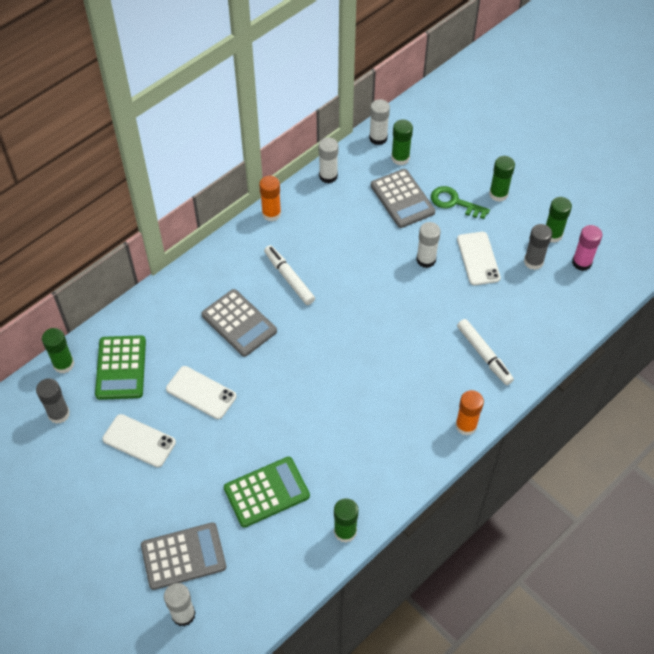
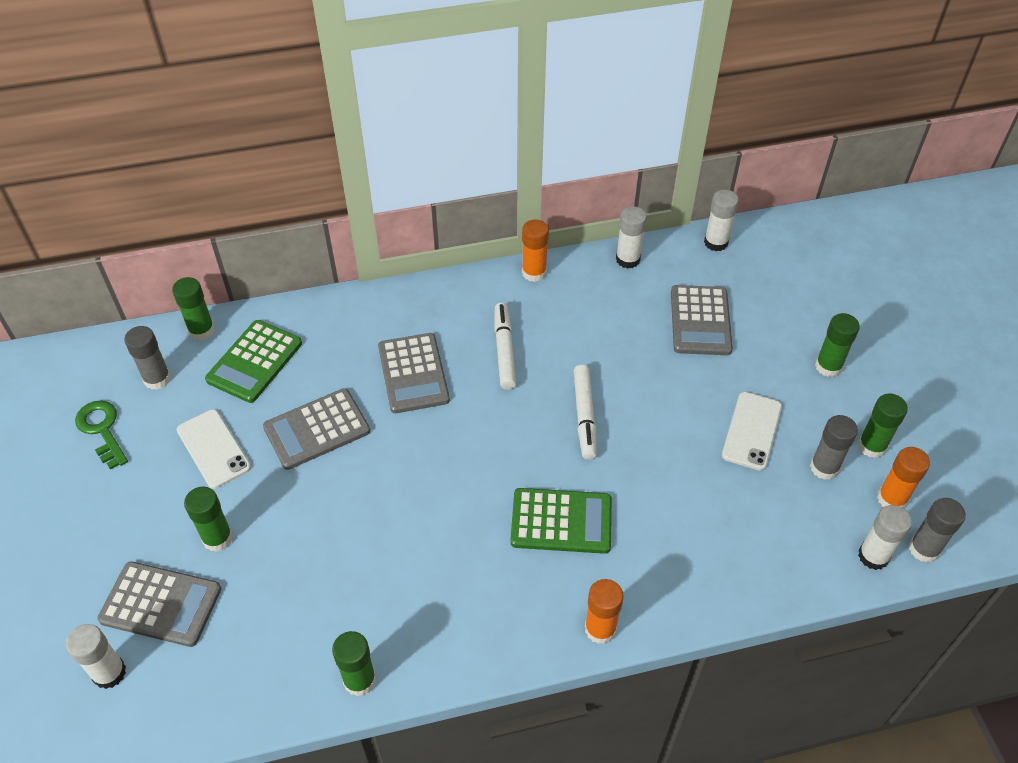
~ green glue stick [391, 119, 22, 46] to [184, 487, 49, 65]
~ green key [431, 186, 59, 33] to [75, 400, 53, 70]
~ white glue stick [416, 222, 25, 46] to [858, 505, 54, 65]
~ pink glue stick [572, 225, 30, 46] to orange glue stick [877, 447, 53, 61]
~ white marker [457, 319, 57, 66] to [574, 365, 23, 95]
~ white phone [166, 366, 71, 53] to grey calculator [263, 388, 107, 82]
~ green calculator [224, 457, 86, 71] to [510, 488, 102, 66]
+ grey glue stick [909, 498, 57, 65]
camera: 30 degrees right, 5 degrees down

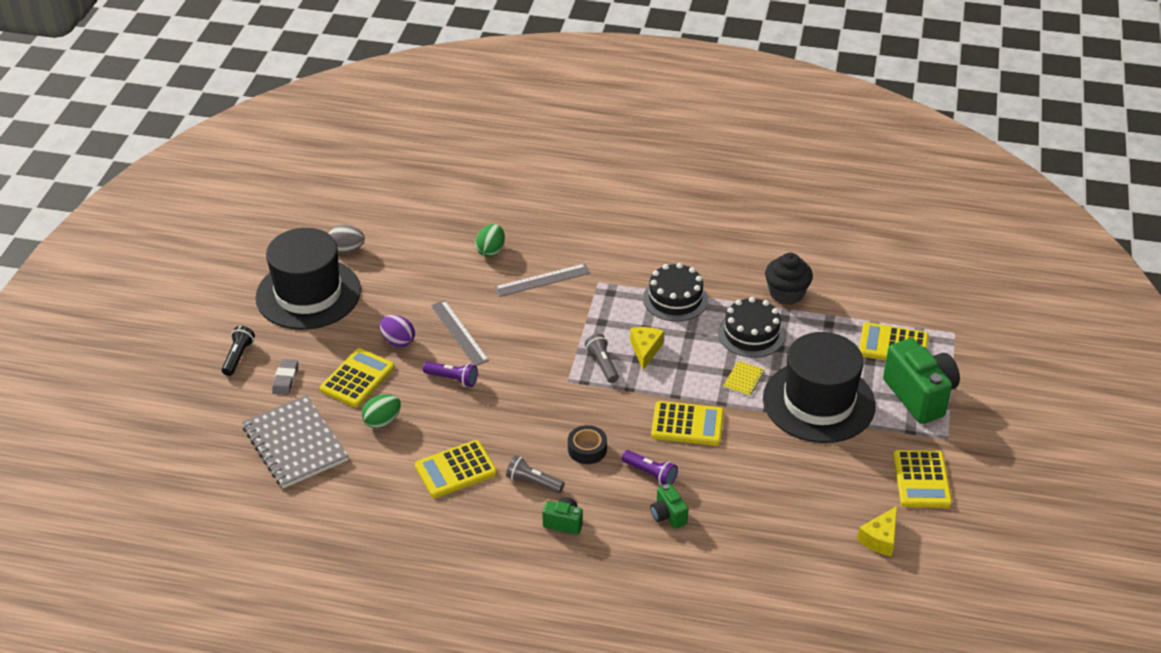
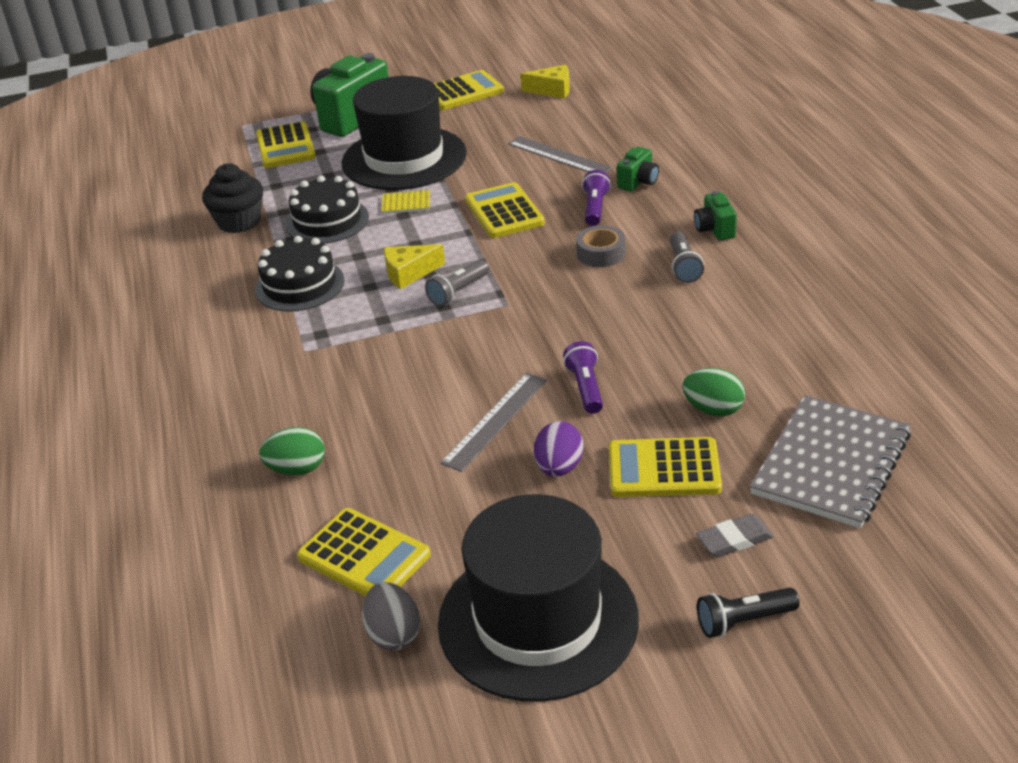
~ grey ruler [494, 264, 96, 33] to [508, 136, 104, 37]
~ black tape [568, 425, 39, 39] to grey tape [576, 225, 50, 42]
~ yellow calculator [415, 440, 82, 58] to [297, 508, 134, 88]
camera: 115 degrees left, 5 degrees down

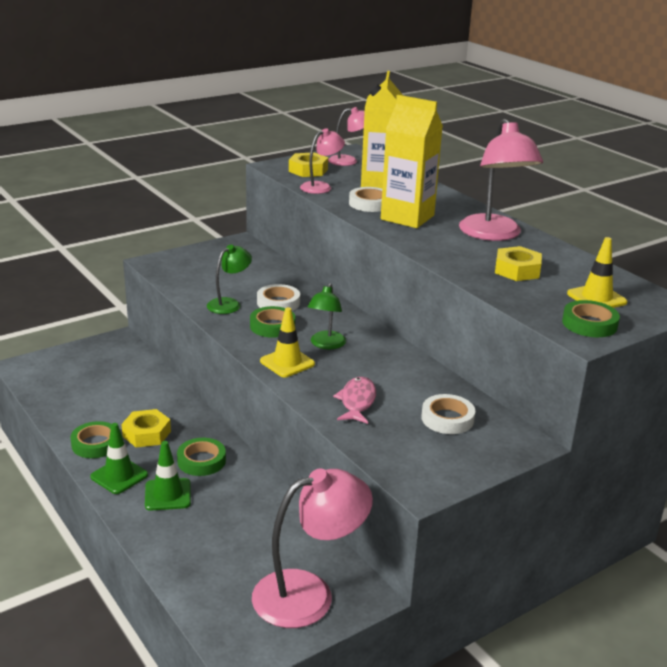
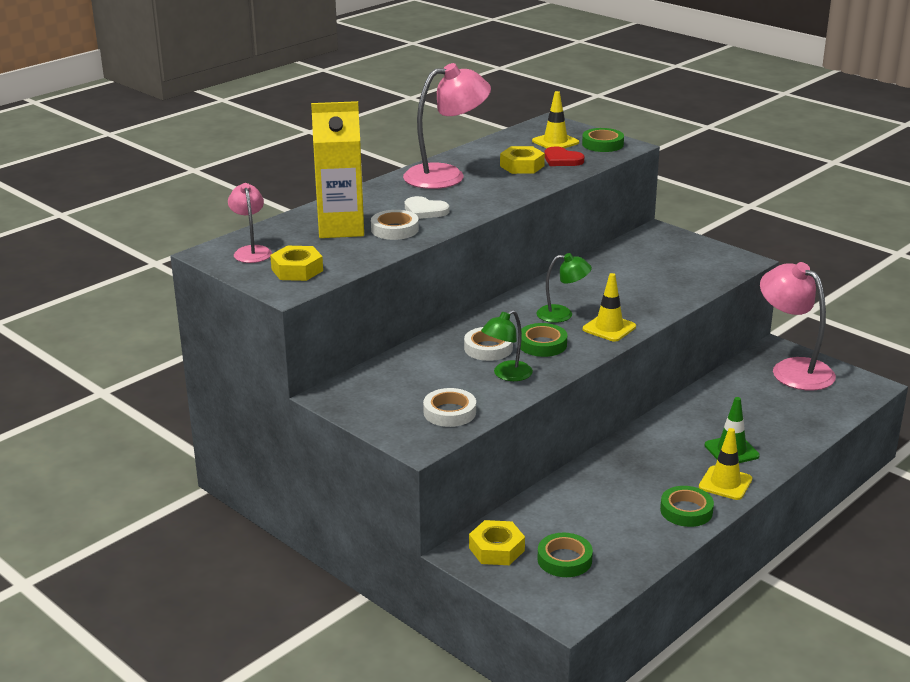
~ yellow carton [381, 95, 62, 133] to white heart [405, 196, 44, 23]
- pink lamp [300, 128, 45, 66]
~ green lamp [207, 245, 45, 69] = [481, 310, 52, 71] 75 degrees counterclockwise
- pink fish [333, 377, 43, 47]
~ white tape [421, 394, 54, 40] to [423, 388, 53, 39]
~ yellow nut [121, 409, 50, 38] to [469, 520, 56, 45]
~ green traffic cone [90, 423, 58, 71] to yellow traffic cone [699, 428, 53, 72]
~ green tape [177, 438, 49, 38] to [537, 533, 56, 44]
+ red heart [544, 147, 40, 19]
camera: 100 degrees left, 0 degrees up

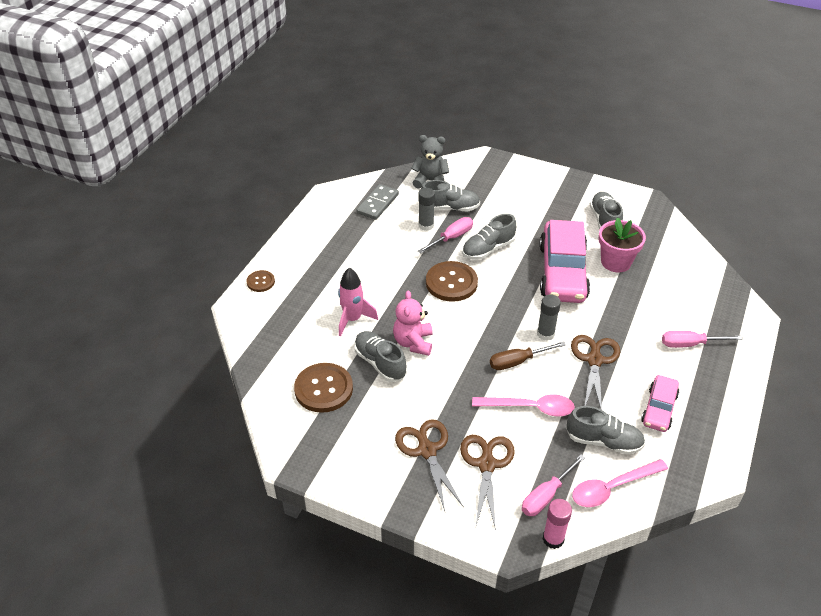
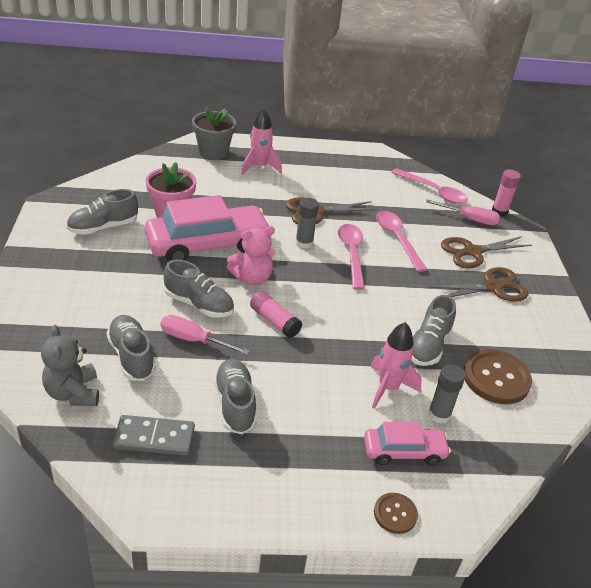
~ grey glue stick [418, 188, 17, 43] to [428, 364, 37, 60]
~ brown button [426, 261, 52, 41] to pink glue stick [250, 291, 52, 47]
~ pink teddy bear [393, 290, 40, 66] to [227, 226, 48, 60]
~ pink screwdriver [662, 331, 81, 17] to pink rocket [241, 108, 41, 67]
~ brown screwdriver [490, 341, 76, 29] to pink spoon [338, 224, 27, 66]
~ pink car [641, 375, 38, 57] to [364, 422, 87, 43]
~ grey shoe [566, 406, 79, 49] to [214, 359, 43, 75]
~ brown scissors [395, 420, 68, 91] = [428, 267, 101, 35] 150 degrees counterclockwise
+ grey flower pot [192, 106, 44, 54]
camera: 120 degrees left, 5 degrees down

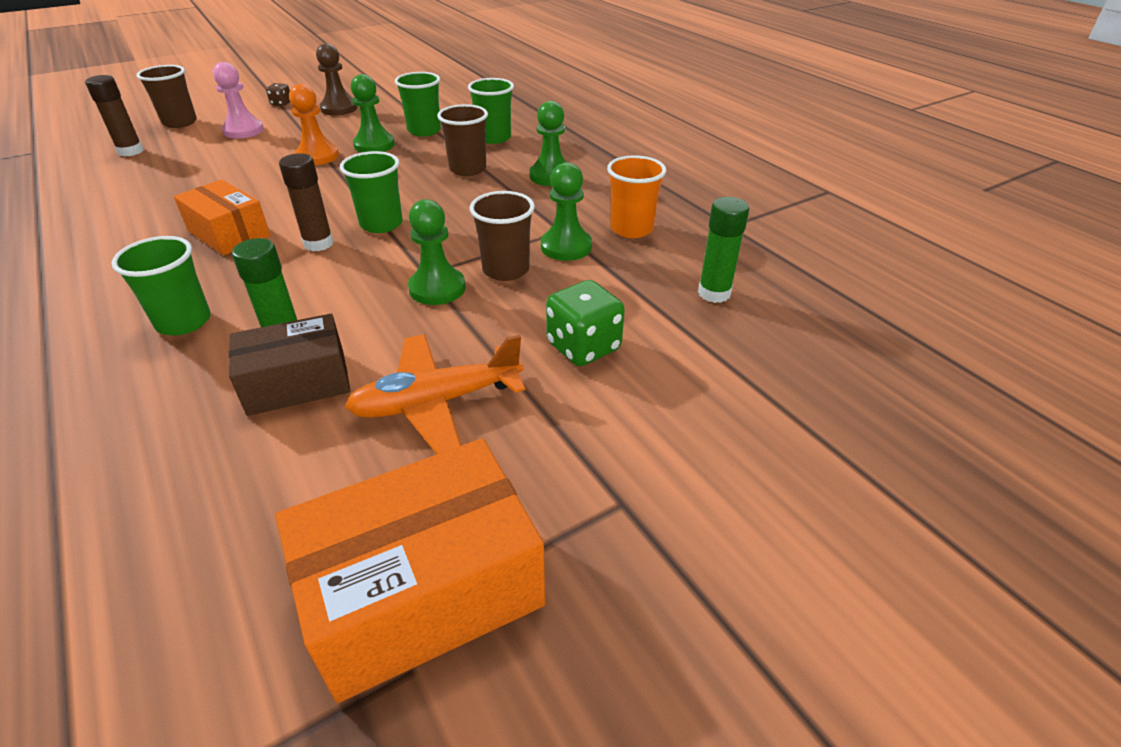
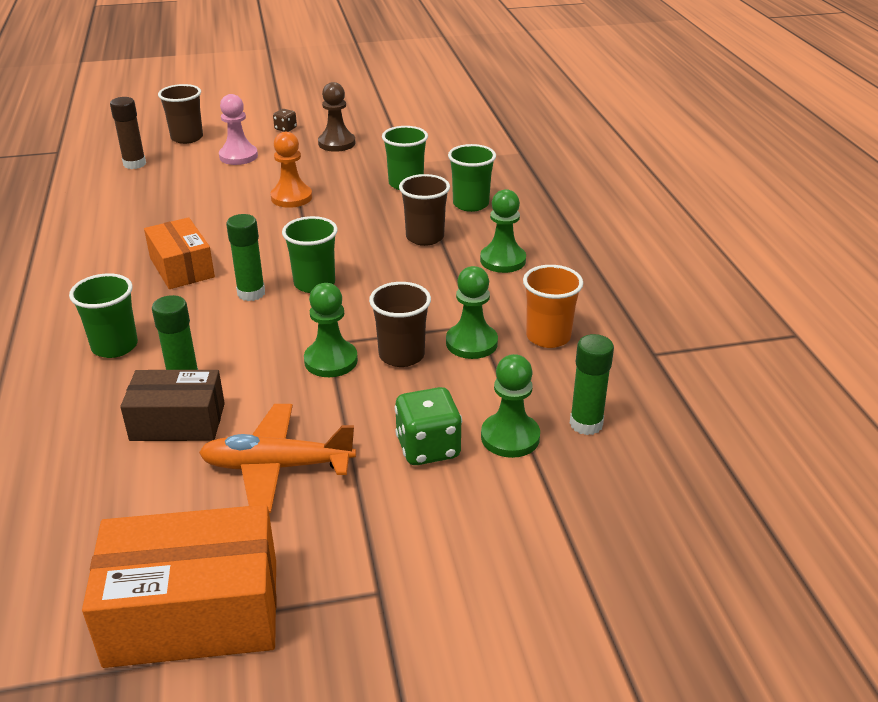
~ green pawn [351, 74, 44, 79] to [481, 354, 59, 104]
~ brown glue stick [279, 153, 55, 98] to green glue stick [226, 214, 39, 87]
camera: 20 degrees right, 5 degrees down

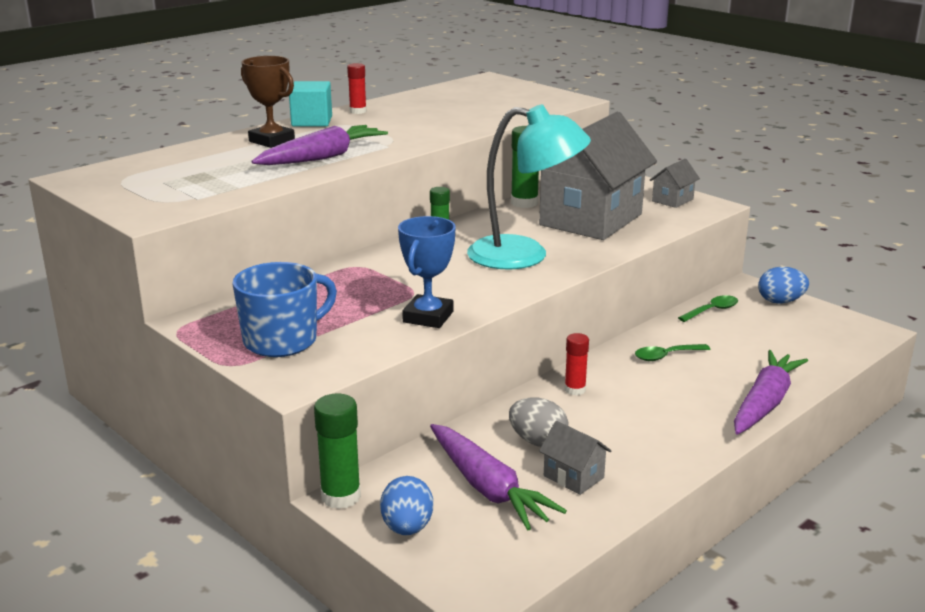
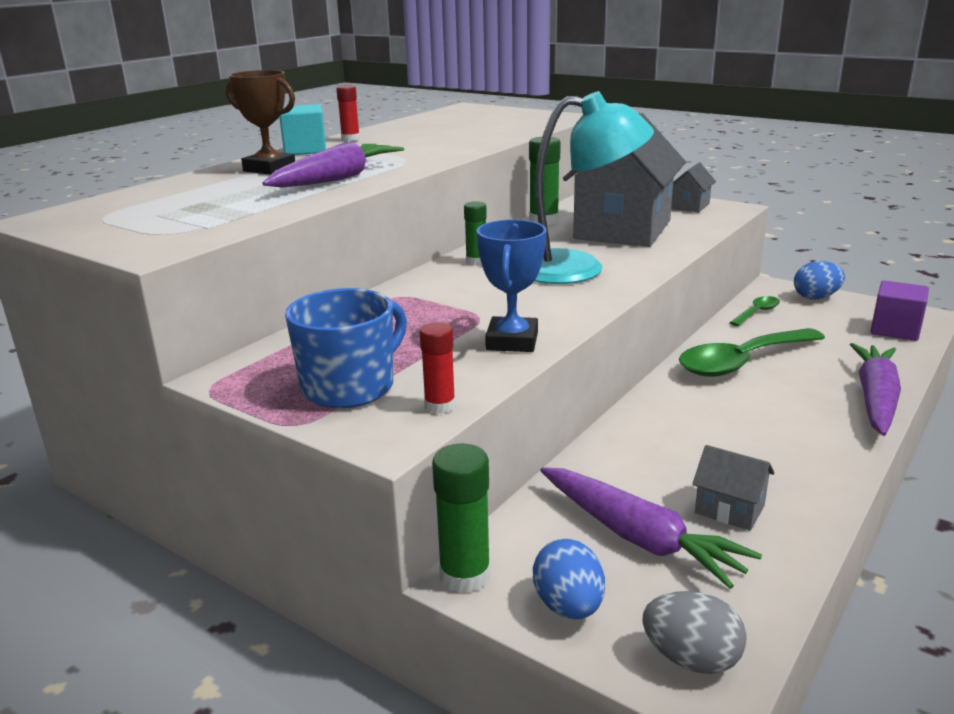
~ red glue stick [564, 333, 25, 62] to [420, 322, 35, 92]
~ green spoon [635, 344, 75, 17] = [679, 328, 146, 49] x2.06
~ grey egg [509, 397, 59, 50] to [642, 591, 105, 83]
+ purple cube [871, 280, 58, 61]
camera: 10 degrees left, 0 degrees up

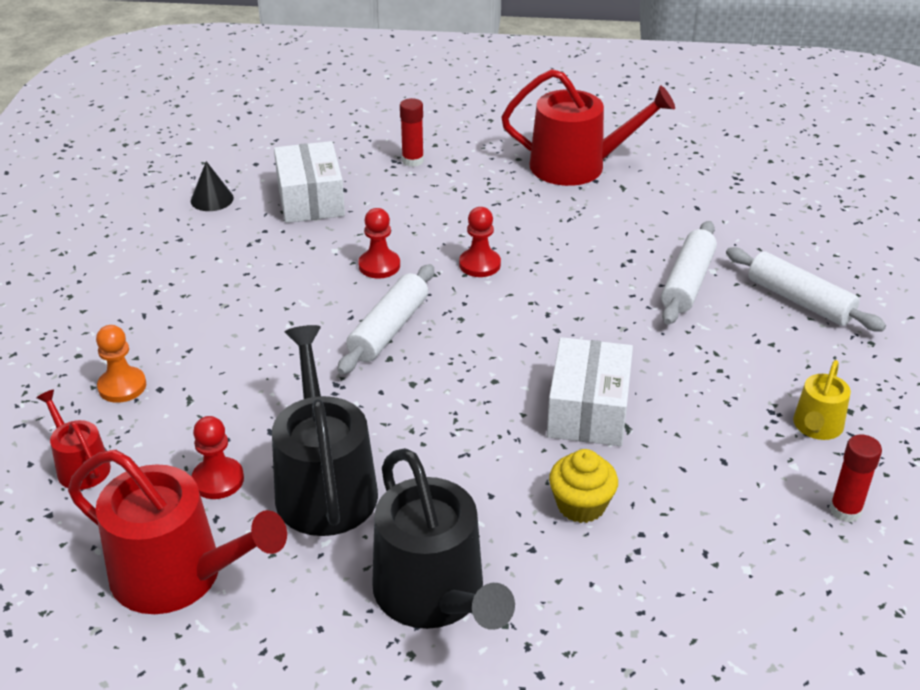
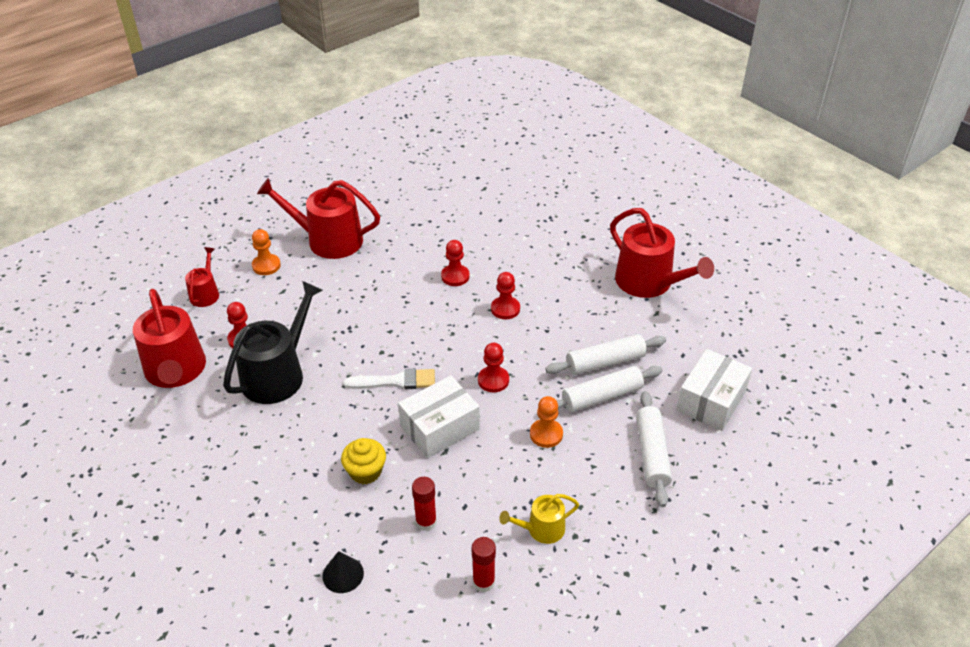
~ red glue stick [400, 98, 24, 69] to [412, 477, 25, 54]
~ white box [274, 141, 71, 82] to [676, 349, 76, 82]
~ black cone [191, 161, 43, 50] to [322, 551, 42, 42]
~ white rolling pin [338, 264, 96, 111] to [545, 334, 121, 41]
- black watering can [372, 448, 143, 182]
+ red watering can [257, 178, 123, 81]
+ red pawn [478, 343, 31, 49]
+ white brush [343, 369, 92, 20]
+ orange pawn [530, 396, 33, 52]
camera: 45 degrees right, 5 degrees up

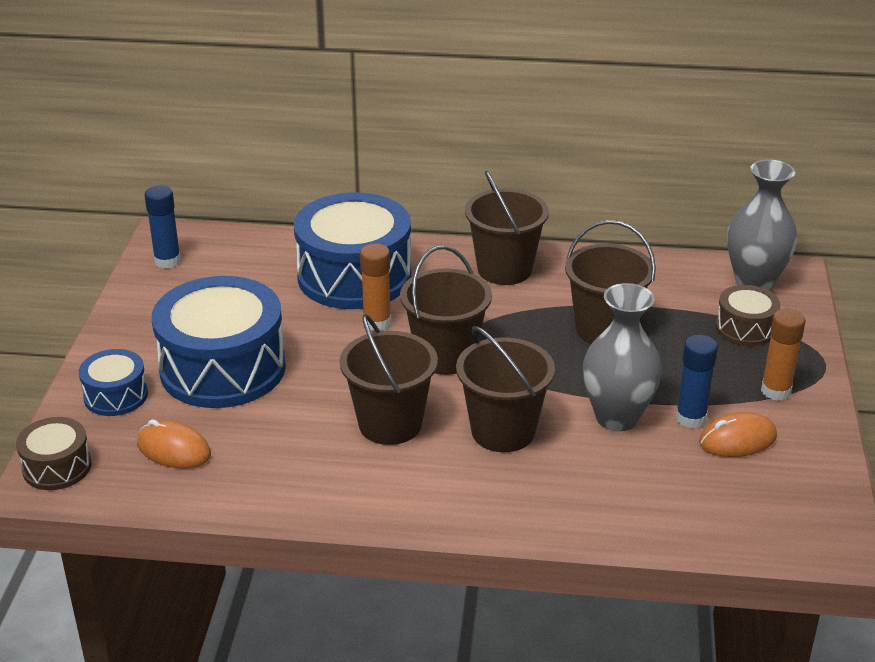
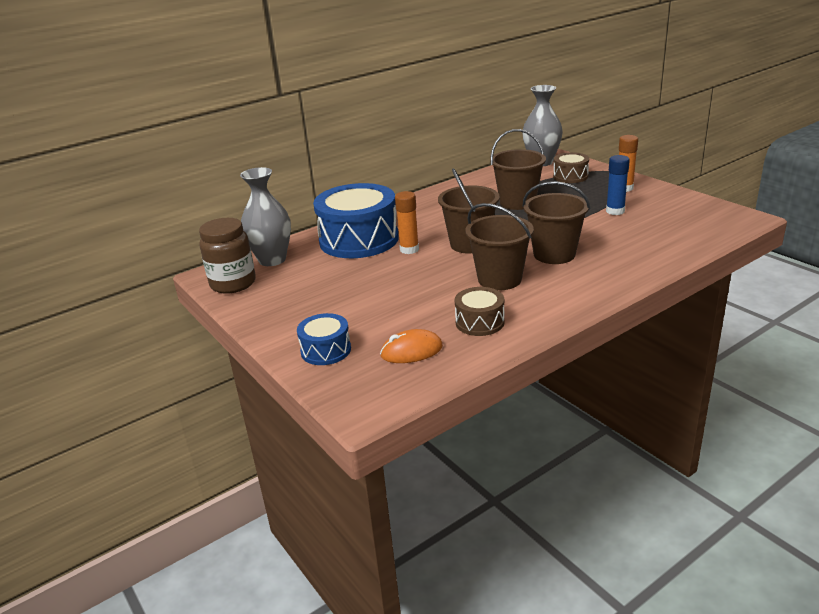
- brown bucket [465, 171, 84, 114]
~ blue glue stick [144, 185, 37, 84] to brown jar [199, 218, 57, 76]
- blue drum [152, 276, 134, 132]
~ grey vase [583, 283, 79, 148] to [240, 167, 51, 99]
- orange mouse [699, 412, 78, 45]
~ brown drum [16, 417, 76, 73] to [455, 287, 50, 49]
camera: 40 degrees left, 5 degrees down

